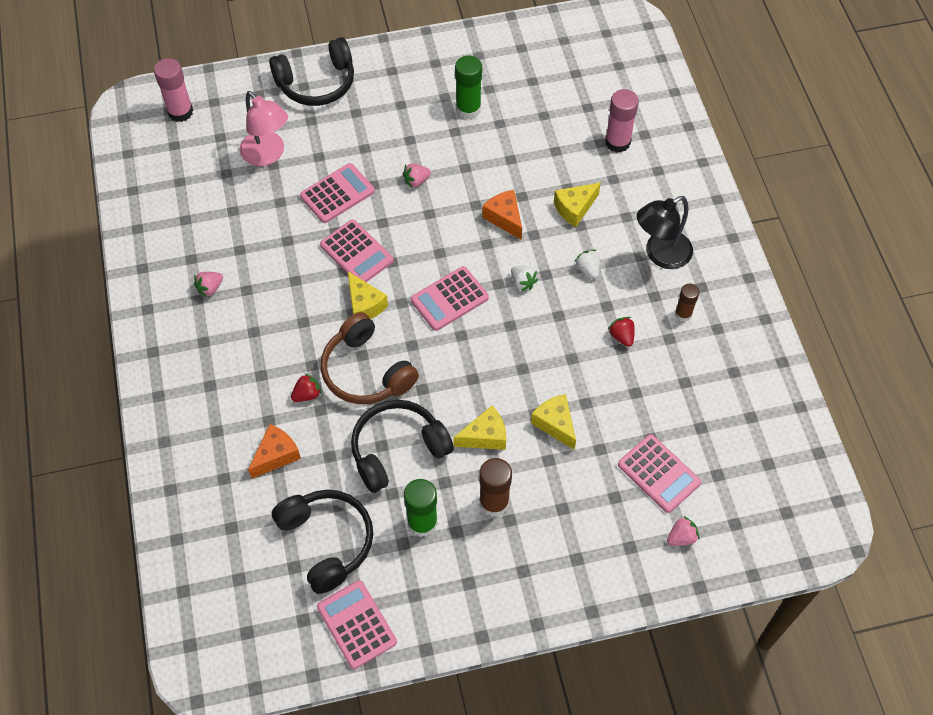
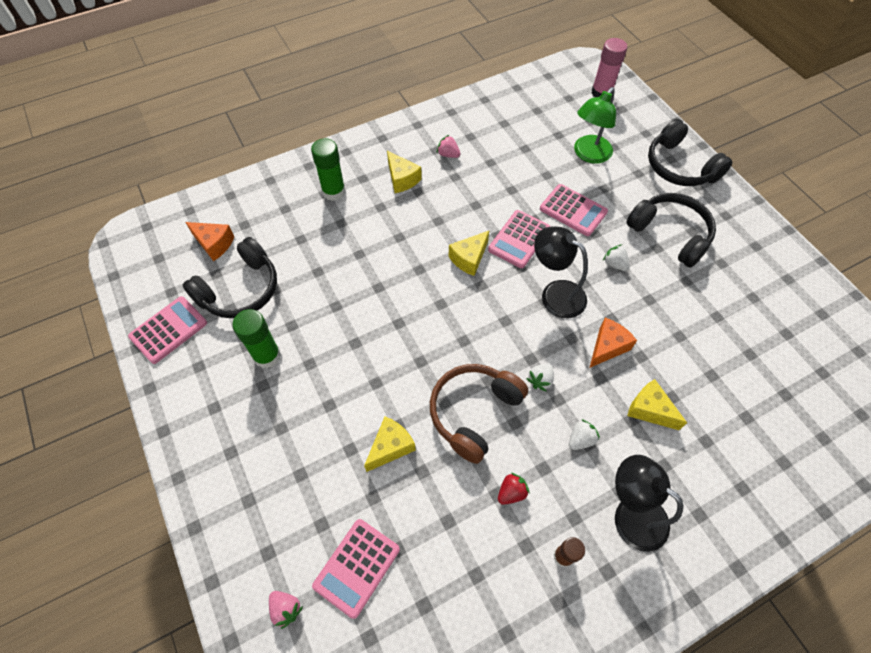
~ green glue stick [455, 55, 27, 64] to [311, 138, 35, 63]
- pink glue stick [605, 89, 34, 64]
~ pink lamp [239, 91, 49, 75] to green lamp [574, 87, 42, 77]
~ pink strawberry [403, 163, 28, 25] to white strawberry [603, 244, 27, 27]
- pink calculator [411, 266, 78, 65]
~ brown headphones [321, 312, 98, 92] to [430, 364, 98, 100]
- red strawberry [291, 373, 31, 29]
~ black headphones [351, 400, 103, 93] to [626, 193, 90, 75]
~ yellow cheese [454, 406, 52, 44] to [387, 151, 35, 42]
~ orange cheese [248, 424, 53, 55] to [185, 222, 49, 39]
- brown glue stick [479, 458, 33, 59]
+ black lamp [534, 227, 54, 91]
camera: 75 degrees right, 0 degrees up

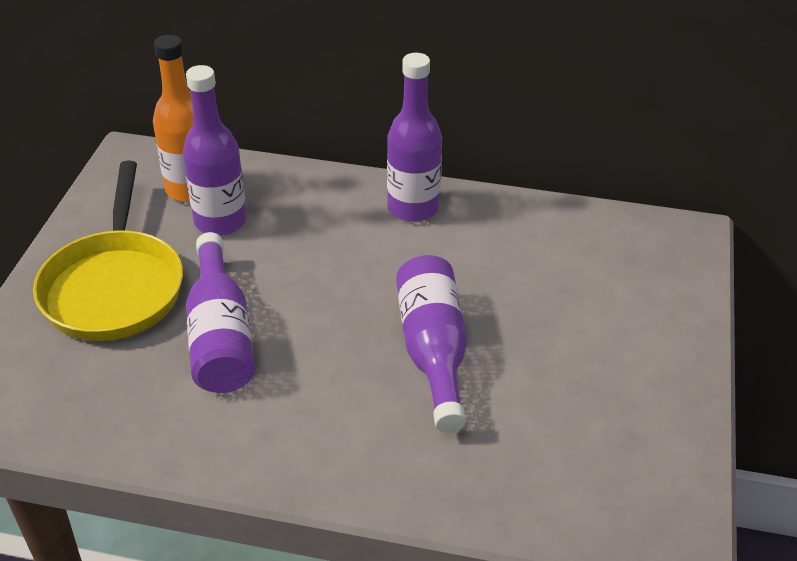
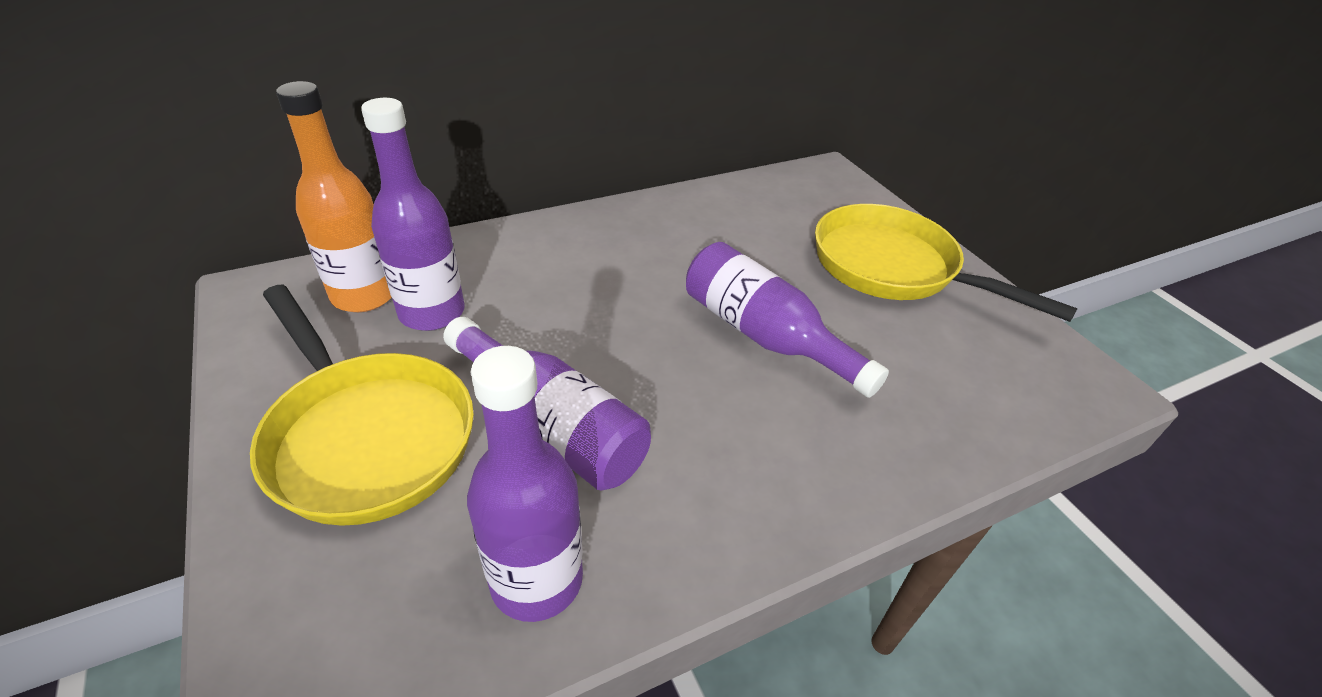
~ purple bottle [387, 53, 55, 169] to [467, 346, 116, 276]
+ yellow pan [815, 204, 263, 118]
camera: 40 degrees left, 0 degrees up

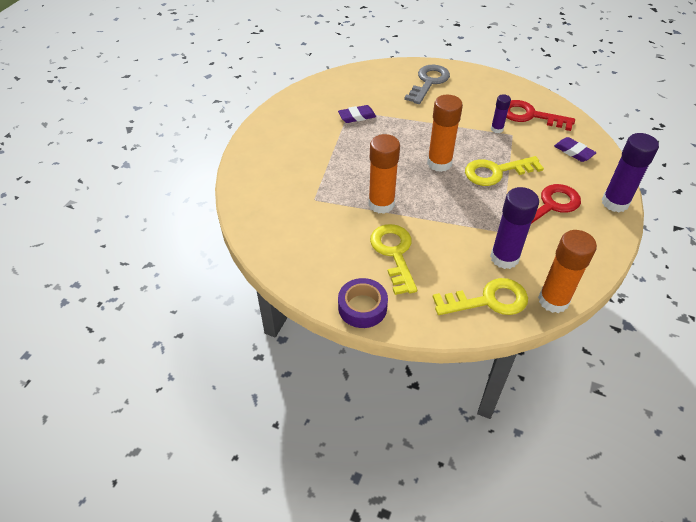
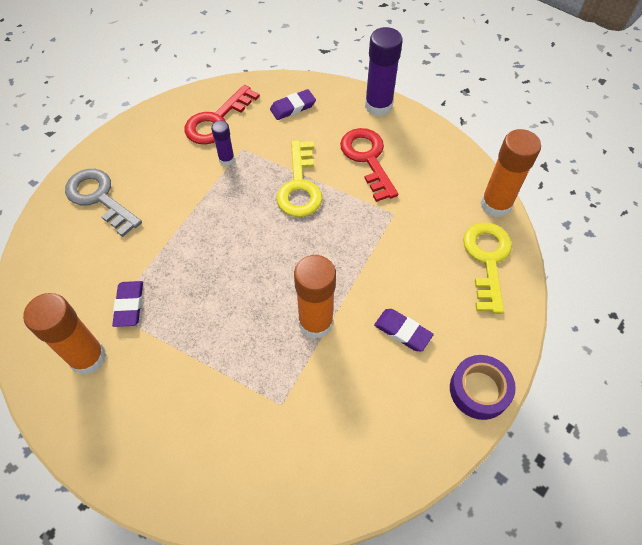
~ orange glue stick [427, 95, 36, 77] to [23, 293, 83, 82]
- purple glue stick [490, 187, 49, 82]
~ yellow key [370, 224, 47, 71] to purple eraser [374, 309, 60, 42]
camera: 75 degrees left, 10 degrees up

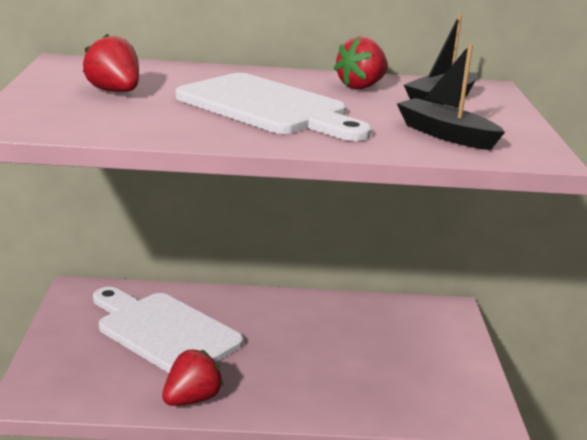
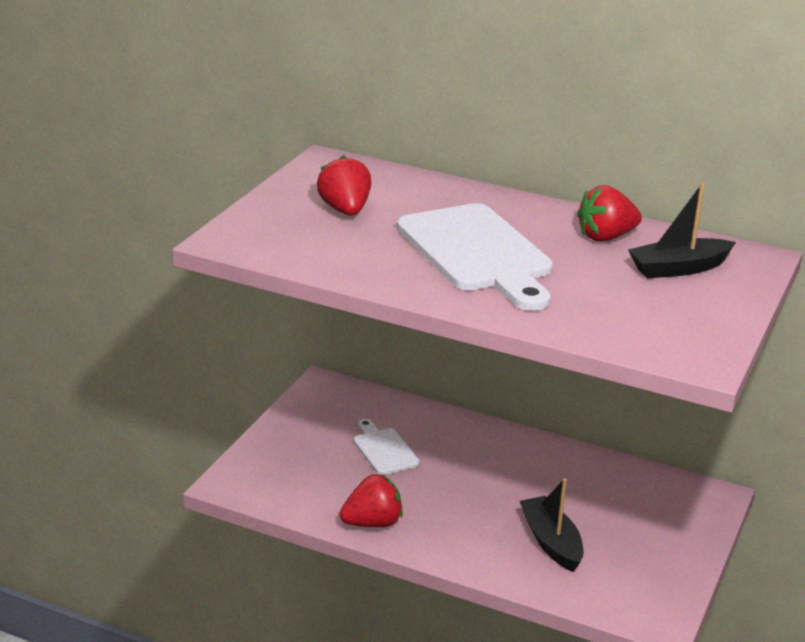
~ black boat [397, 44, 108, 106] to [520, 478, 64, 94]
~ white cutting board [93, 287, 150, 86] = [353, 419, 67, 56] x0.50
camera: 25 degrees right, 5 degrees up

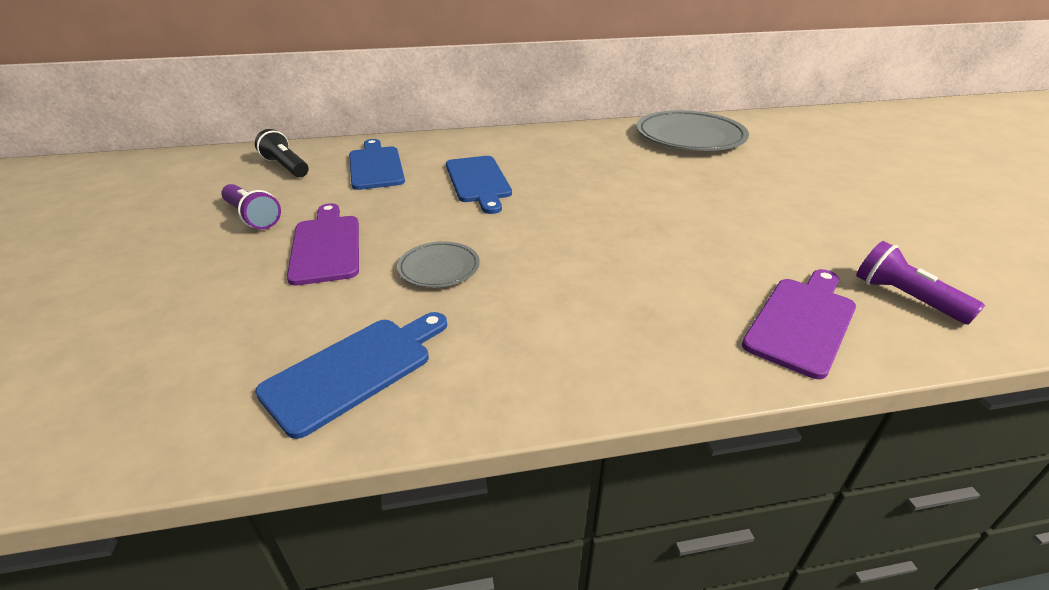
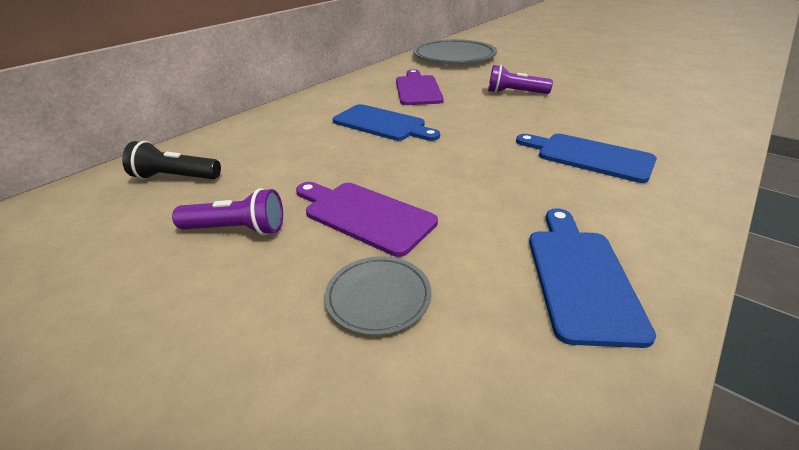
~ blue cutting board [349, 139, 56, 51] to [516, 134, 141, 49]
~ grey plate [397, 241, 83, 47] to [325, 256, 107, 79]
~ purple flashlight [856, 241, 129, 84] to [488, 65, 65, 29]
~ purple cutting board [742, 269, 114, 110] to [396, 69, 48, 36]
camera: 40 degrees left, 0 degrees up

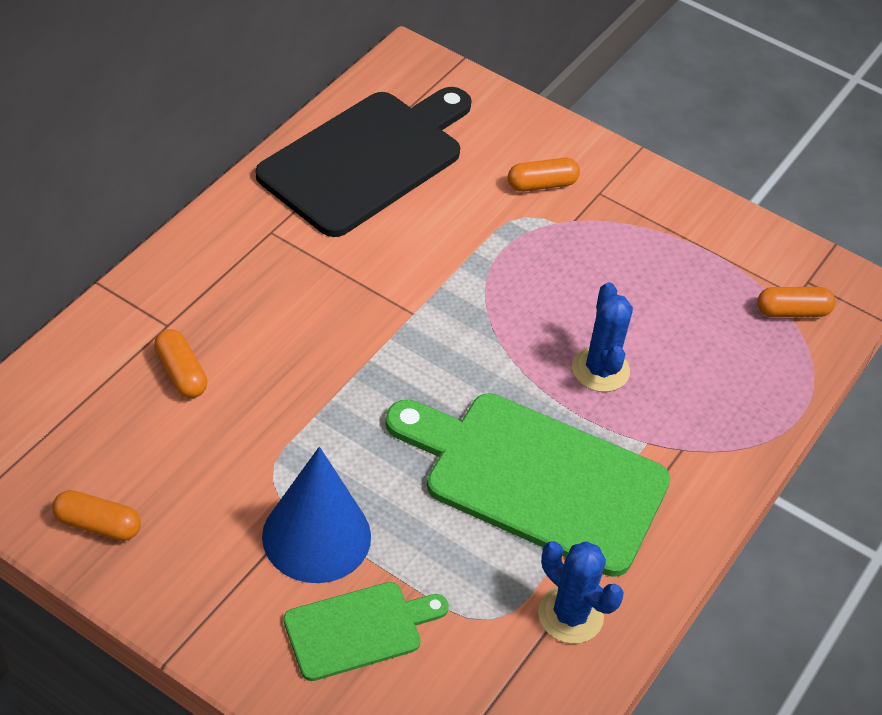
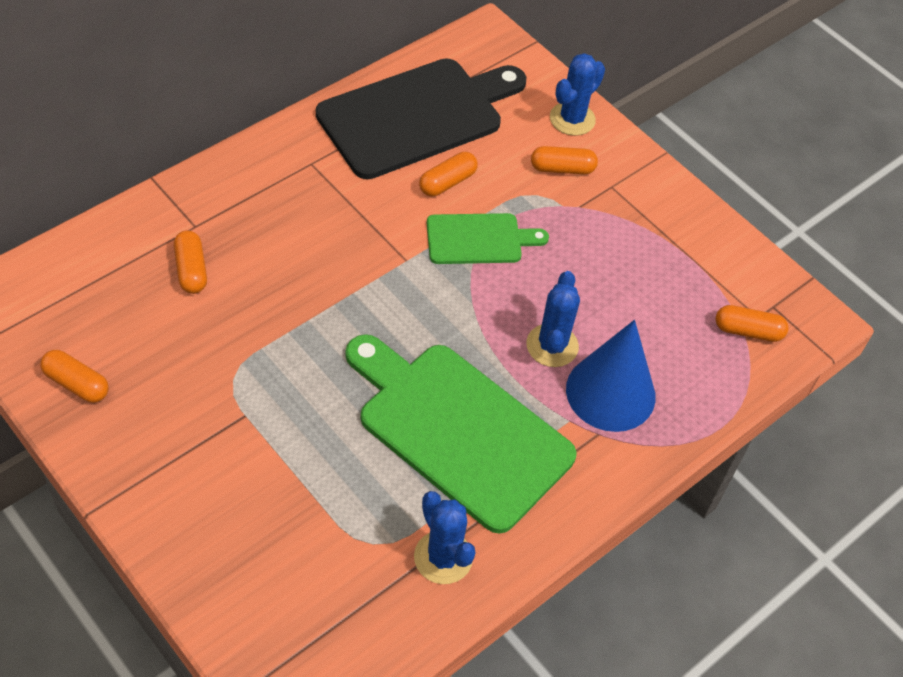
~ blue cone [262, 447, 109, 136] to [566, 320, 90, 112]
~ green cutting board [284, 582, 165, 99] to [427, 213, 122, 51]
+ blue cactus [550, 53, 55, 83]
+ orange capsule [419, 152, 59, 44]
camera: 15 degrees right, 5 degrees up

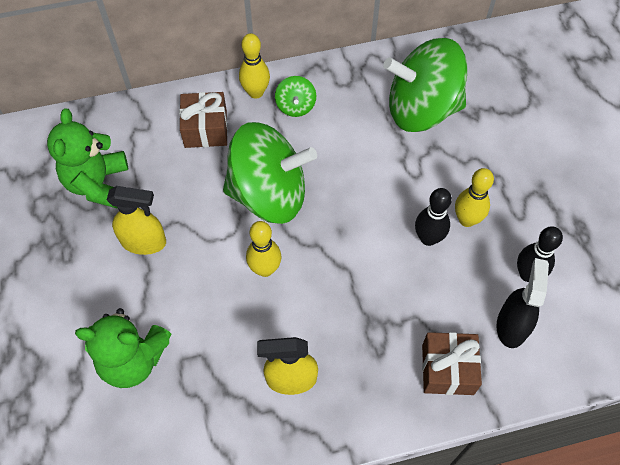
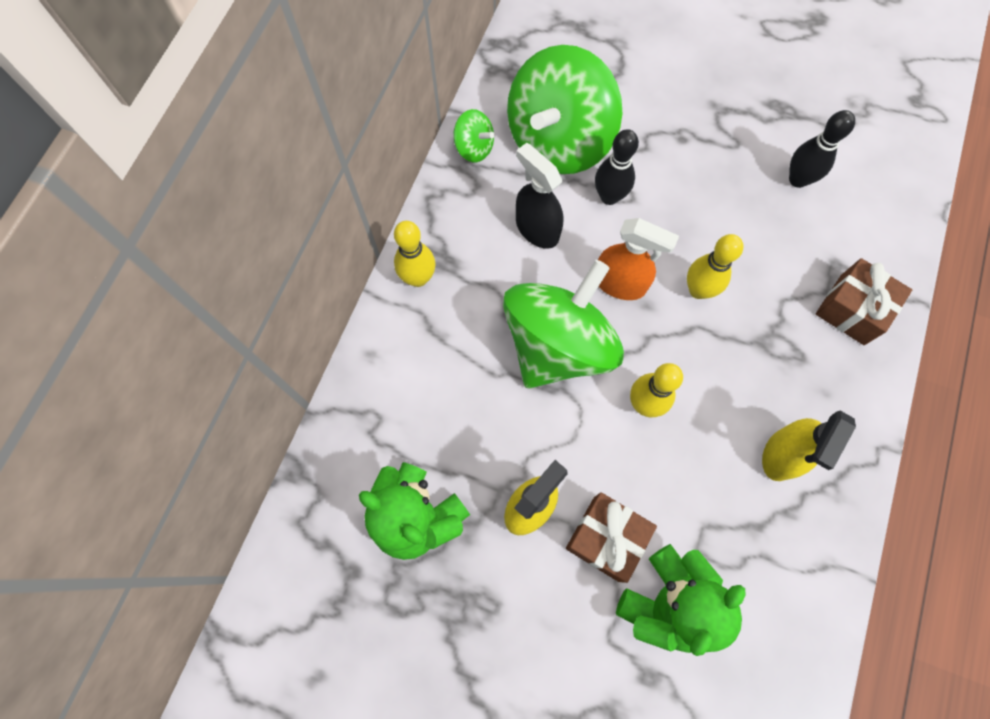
~ green spinning top [275, 76, 41, 41] to [453, 109, 41, 53]
~ brown gift [179, 92, 49, 56] to [566, 492, 91, 91]
~ yellow bowling pin [455, 168, 39, 59] to [687, 234, 56, 65]
~ black bowling pin [415, 188, 37, 58] to [595, 129, 44, 76]
~ black spray bottle [496, 258, 53, 90] to [516, 143, 47, 106]
+ orange spray bottle [598, 218, 81, 82]
camera: 55 degrees left, 10 degrees up

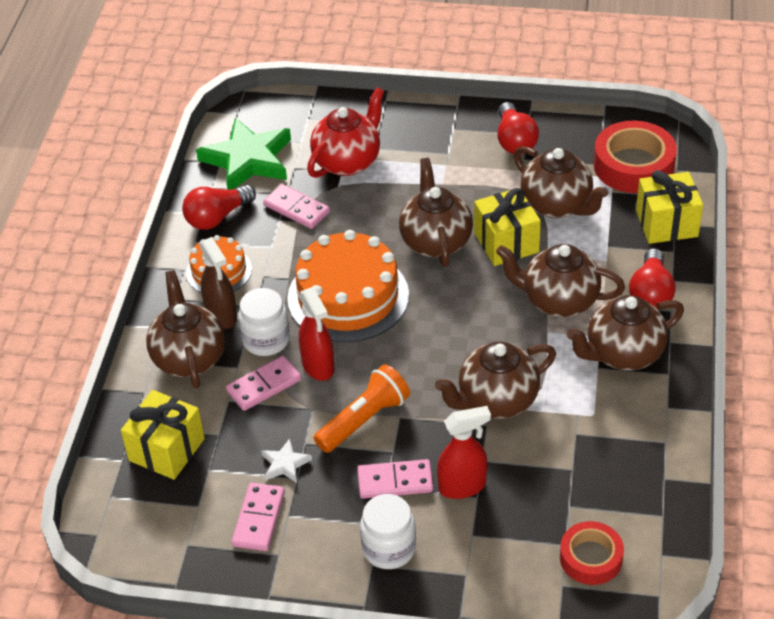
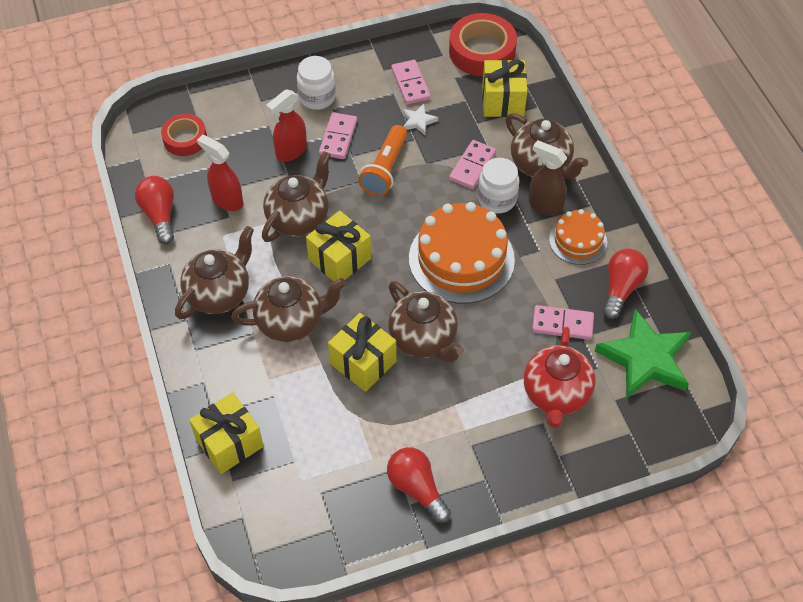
~ red tape [593, 120, 84, 73] to [449, 13, 68, 63]
- brown teapot [513, 146, 96, 72]
~ red light bulb [629, 248, 47, 60] to [135, 176, 39, 68]
~ red spray bottle [299, 287, 35, 94] to [197, 135, 46, 76]
~ pink domino [357, 459, 76, 40] = [319, 112, 38, 47] 45 degrees counterclockwise
+ yellow gift [306, 211, 65, 70]
camera: 150 degrees right, 10 degrees up

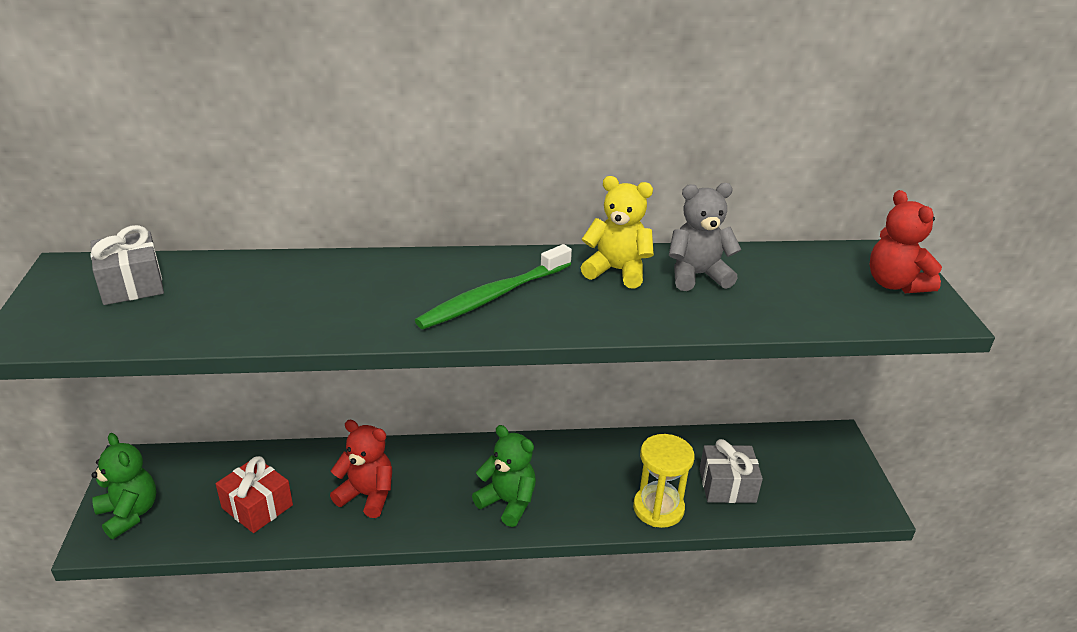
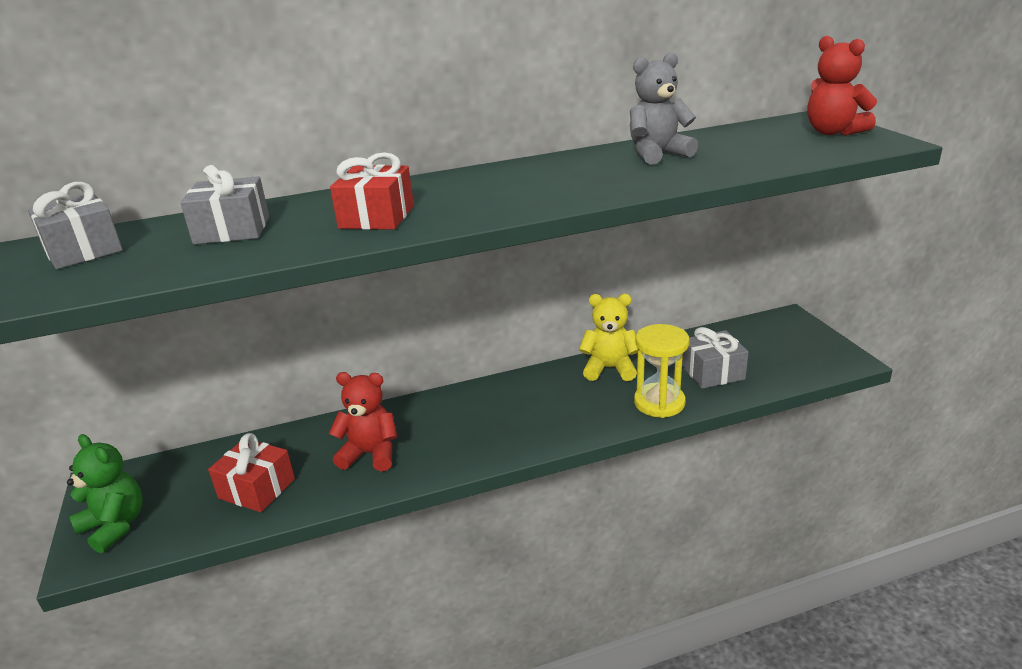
~ yellow teddy bear [581, 176, 73, 113] to [579, 294, 59, 87]
- green toothbrush [415, 244, 157, 85]
- green teddy bear [472, 425, 64, 102]
+ red gift [330, 152, 84, 78]
+ grey gift [180, 165, 89, 79]
camera: 10 degrees left, 5 degrees down

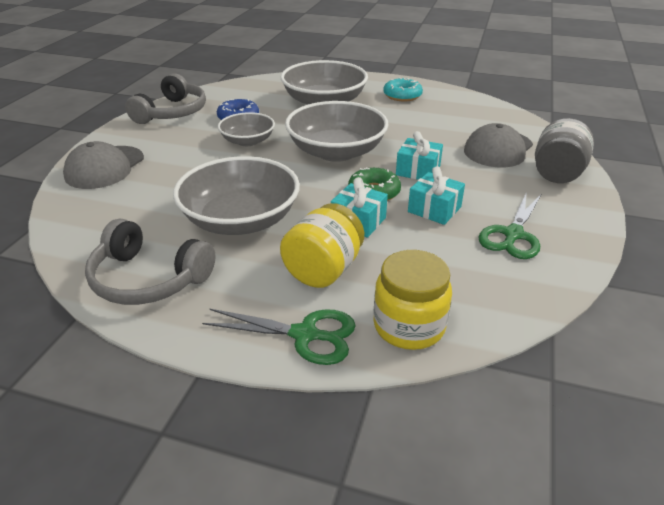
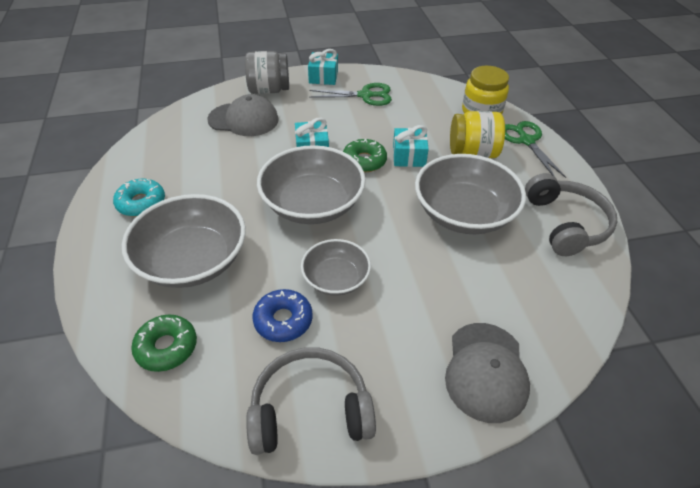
~ grey cap [63, 141, 81, 48] = [445, 323, 85, 100] 105 degrees clockwise
~ turquoise gift [408, 166, 57, 59] to [308, 49, 30, 36]
+ green donut [131, 315, 66, 57]
camera: 120 degrees left, 10 degrees up

